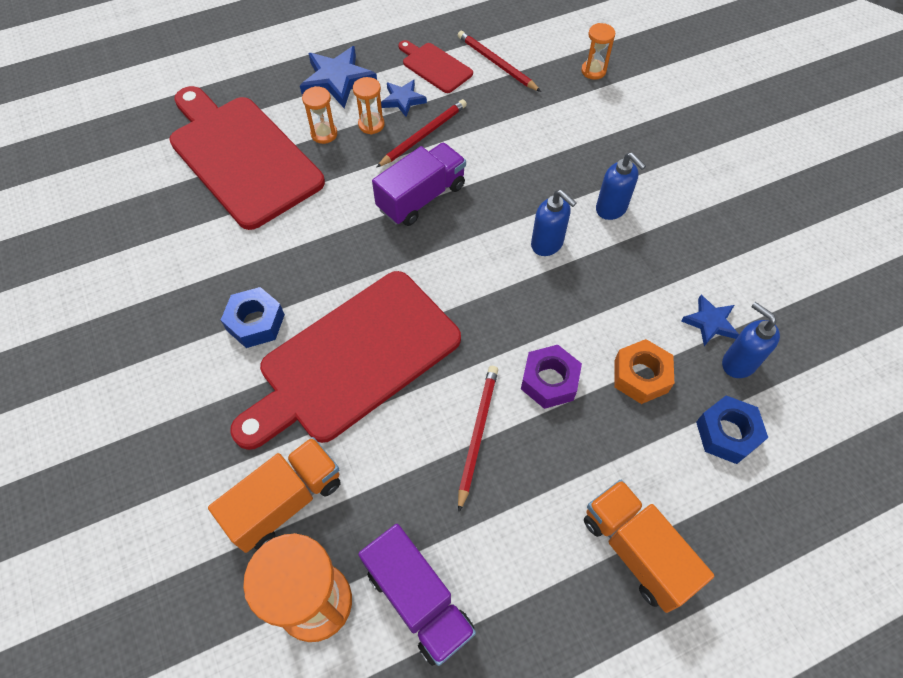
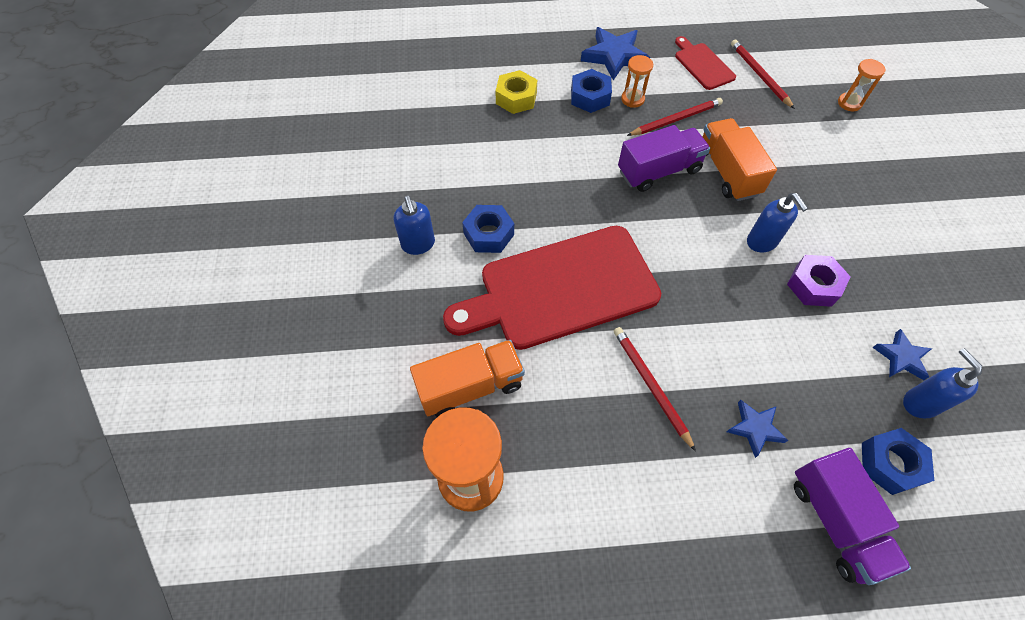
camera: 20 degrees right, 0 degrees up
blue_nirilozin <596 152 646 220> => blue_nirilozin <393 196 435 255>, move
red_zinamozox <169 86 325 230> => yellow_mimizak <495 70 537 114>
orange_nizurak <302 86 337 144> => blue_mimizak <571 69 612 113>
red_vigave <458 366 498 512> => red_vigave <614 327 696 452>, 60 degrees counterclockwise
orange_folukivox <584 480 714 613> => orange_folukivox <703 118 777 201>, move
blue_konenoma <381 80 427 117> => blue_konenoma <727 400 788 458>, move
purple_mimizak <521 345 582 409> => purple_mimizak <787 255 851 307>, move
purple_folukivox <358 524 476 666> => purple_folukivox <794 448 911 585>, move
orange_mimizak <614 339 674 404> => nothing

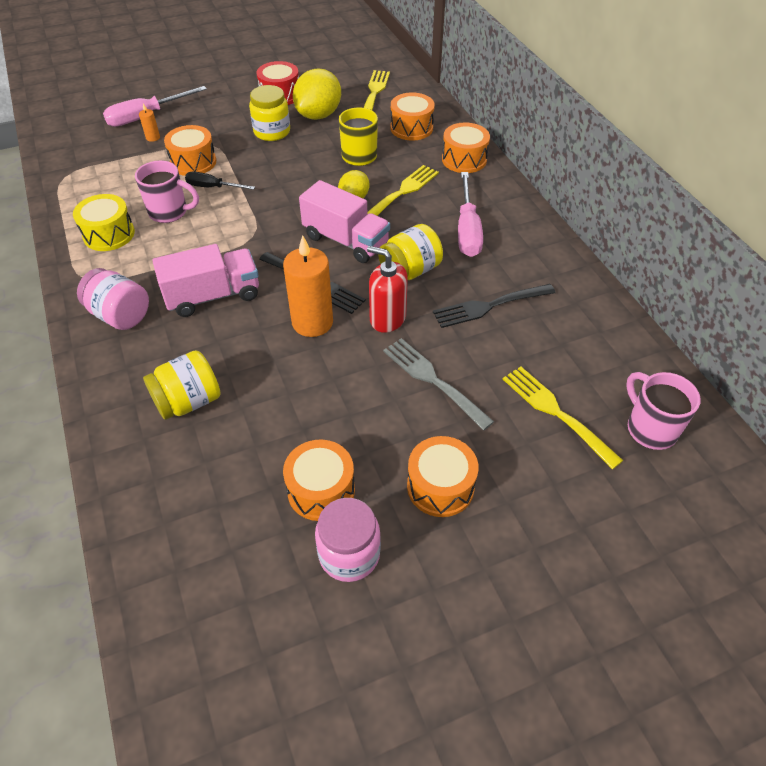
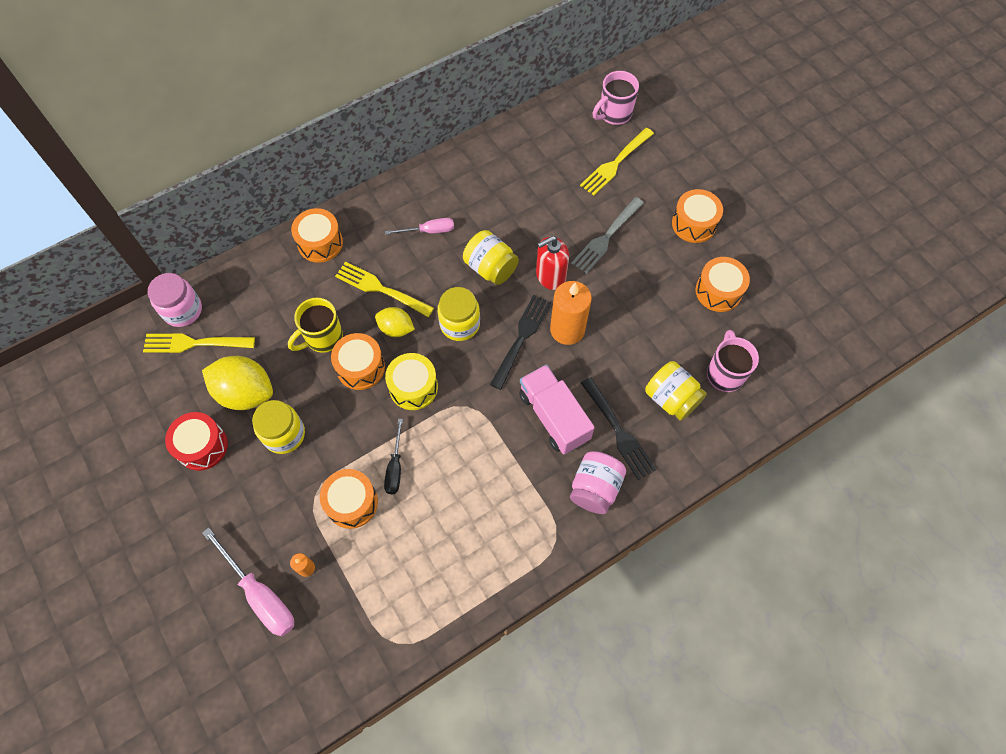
camera: 100 degrees left, 15 degrees up
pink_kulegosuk <315 498 381 582> => pink_kulegosuk <148 273 202 327>, move
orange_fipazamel <390 93 435 140> => orange_fipazamel <331 333 385 390>, move
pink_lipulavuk <458 172 483 257> => pink_lipulavuk <385 218 454 235>, x0.61
yellow_fipazamel <73 194 135 251> => yellow_fipazamel <385 353 438 410>, move
pink_folukivox <299 180 390 263> => yellow_kulegosuk <437 287 480 341>
red_nirilozin <367 246 408 333> => red_nirilozin <536 236 569 290>, 45 degrees clockwise
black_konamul <433 284 556 328> => black_konamul <581 377 656 480>, move
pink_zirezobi <135 160 199 223> => pink_zirezobi <707 330 759 392>, move

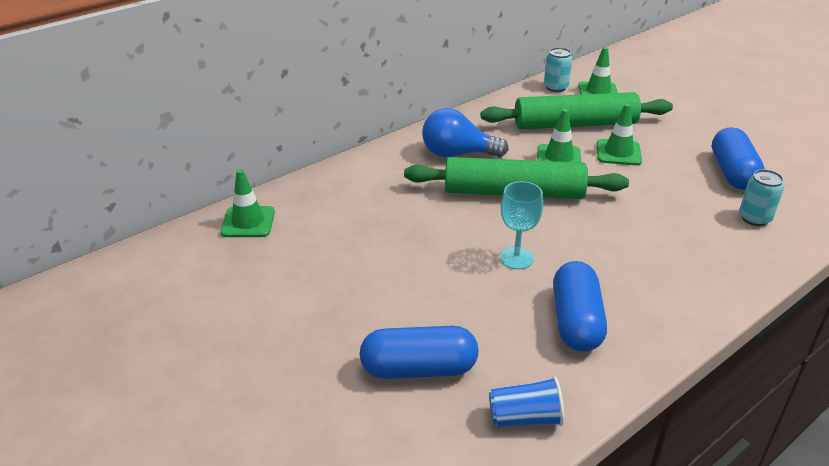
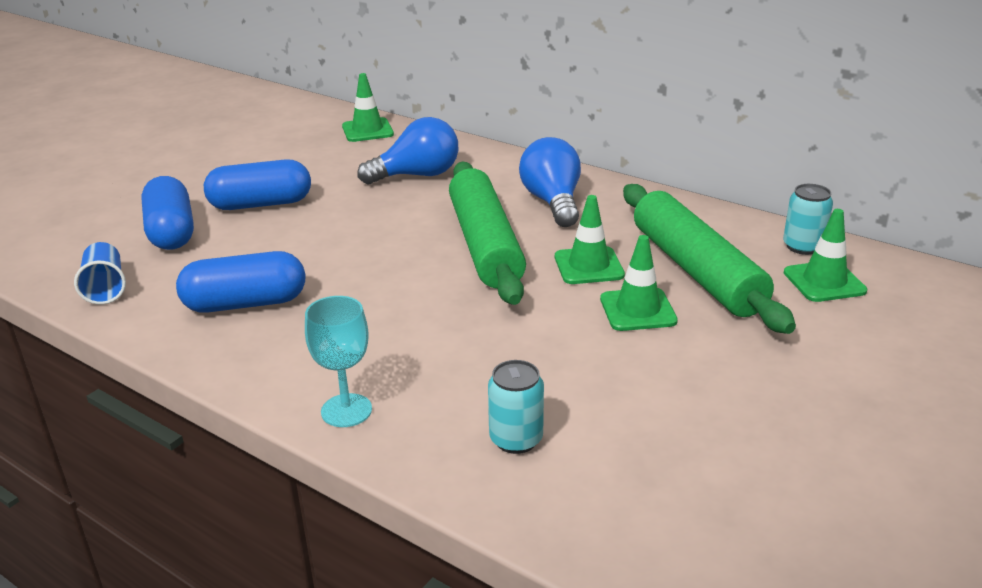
camera: 75 degrees right, 5 degrees down
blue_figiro <712 127 765 190> => blue_figiro <204 159 311 210>, move
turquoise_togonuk <499 181 543 269> => turquoise_togonuk <305 296 372 427>, move
nothing => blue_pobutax <358 117 458 184>

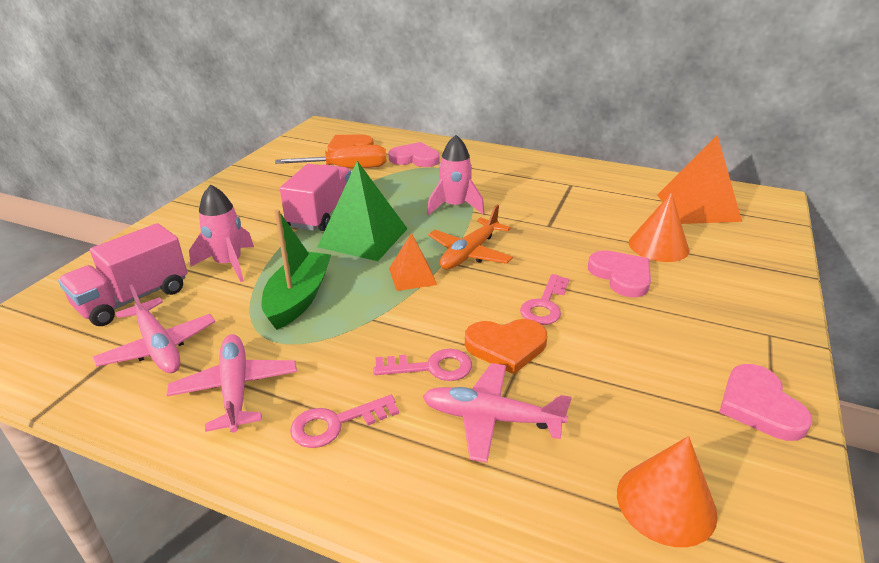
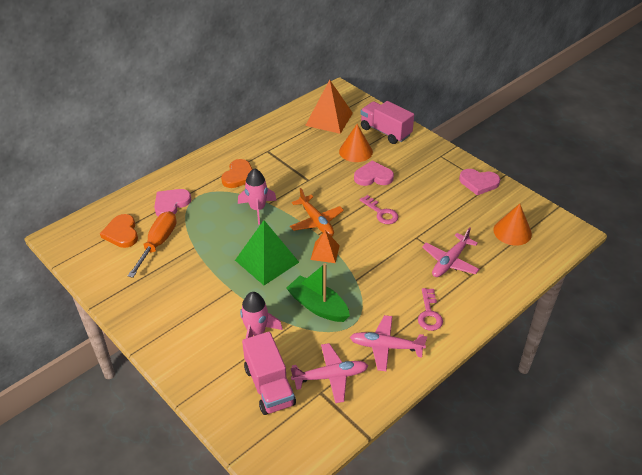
camera: 65 degrees left, 10 degrees up
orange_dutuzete <465 319 547 374> => orange_dutuzete <221 159 252 188>, move
pink_folukivox <280 164 351 231> => pink_folukivox <360 101 414 144>, move
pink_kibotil <373 349 472 381> => nothing

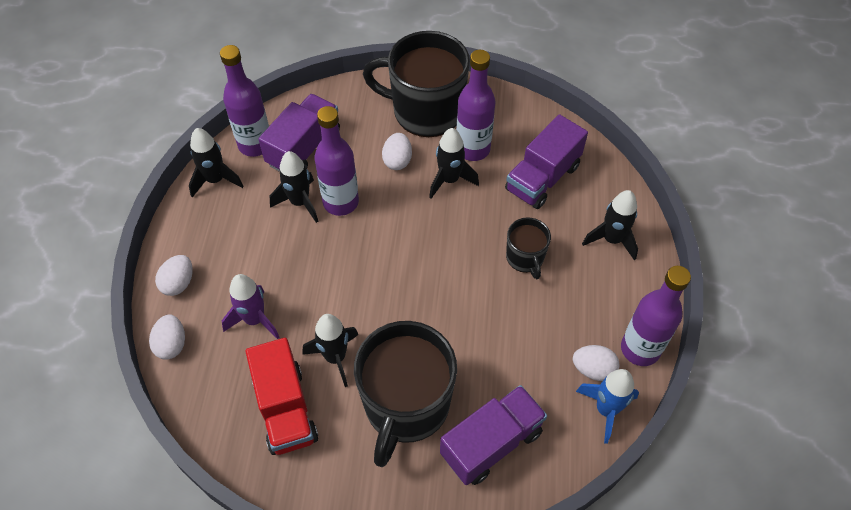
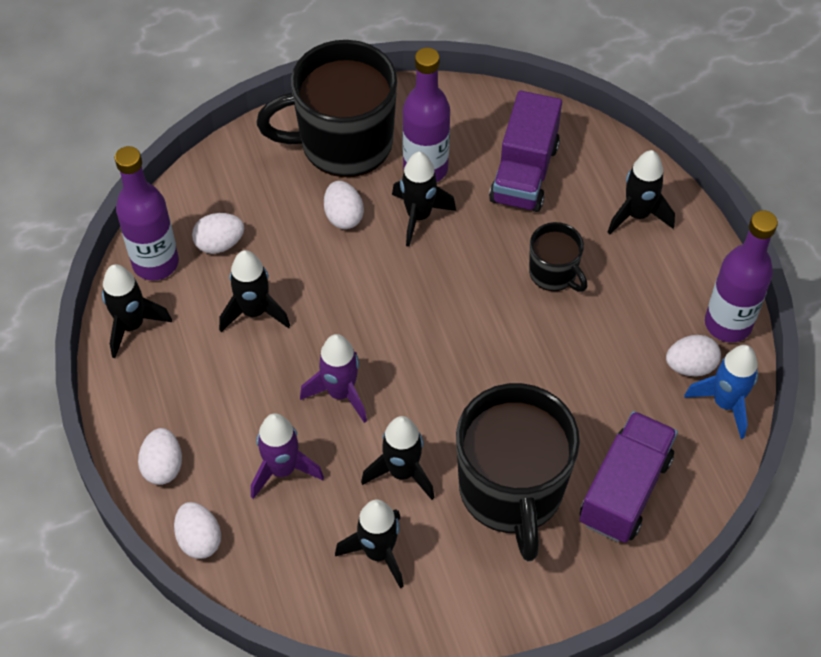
camera: 25 degrees left, 0 degrees up
purple_folukivox <258 94 340 172> => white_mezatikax <192 213 244 254>
nothing => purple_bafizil <300 334 367 423>
red_folukivox <245 338 318 455> => black_bafizil <335 500 404 588>
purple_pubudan <314 106 359 216> => nothing

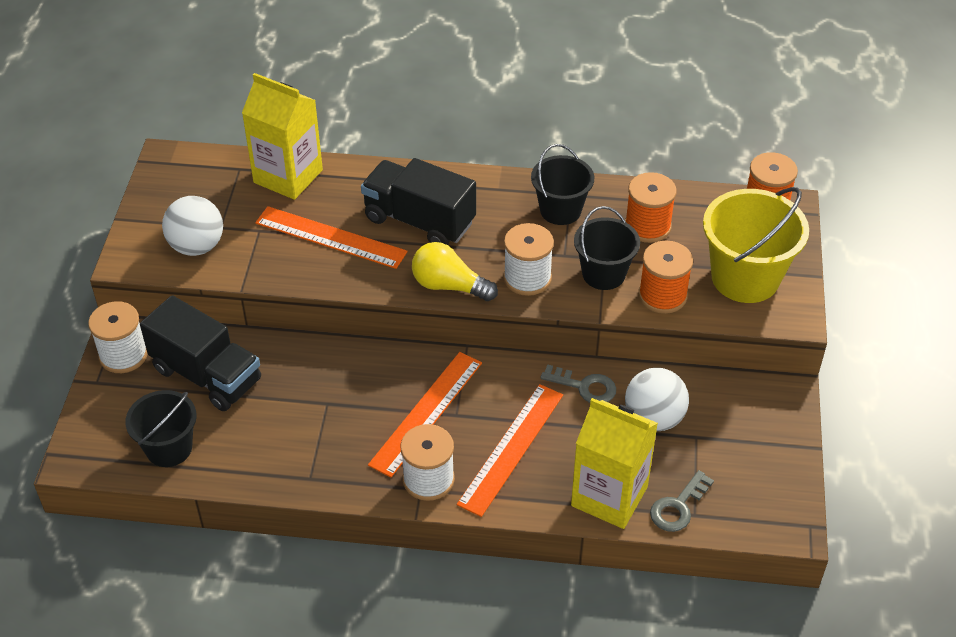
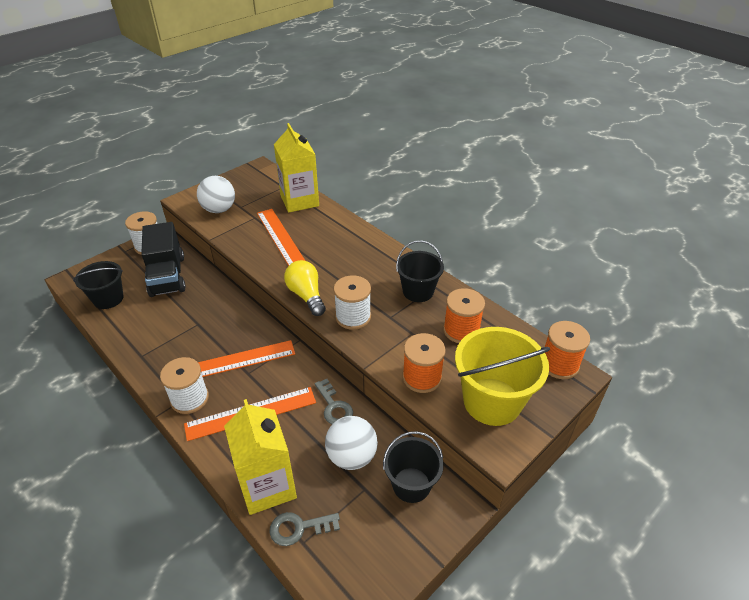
camera: 40 degrees right, 5 degrees down
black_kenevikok <574 206 640 290> => black_kenevikok <383 431 444 503>, move
black_folukivox <361 158 476 245> => nothing

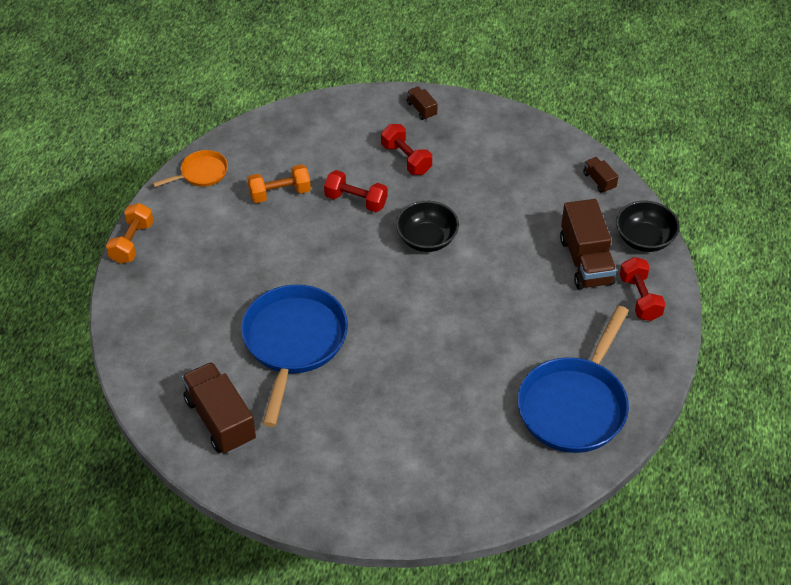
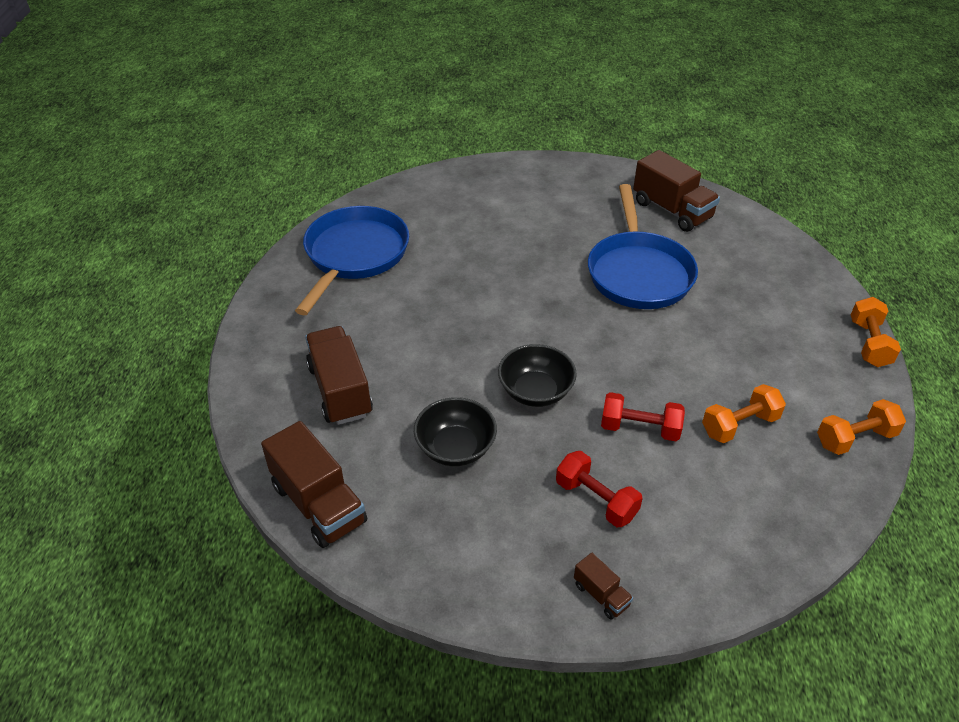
camera: 170 degrees right, 5 degrees down
brown_folukivox <583 157 619 193> => brown_folukivox <261 421 367 548>, x2.10
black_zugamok <616 201 680 252> => black_zugamok <414 397 497 466>, move
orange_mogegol <153 150 228 187> => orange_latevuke <817 399 906 455>
red_latevuke <620 257 666 321> => nothing

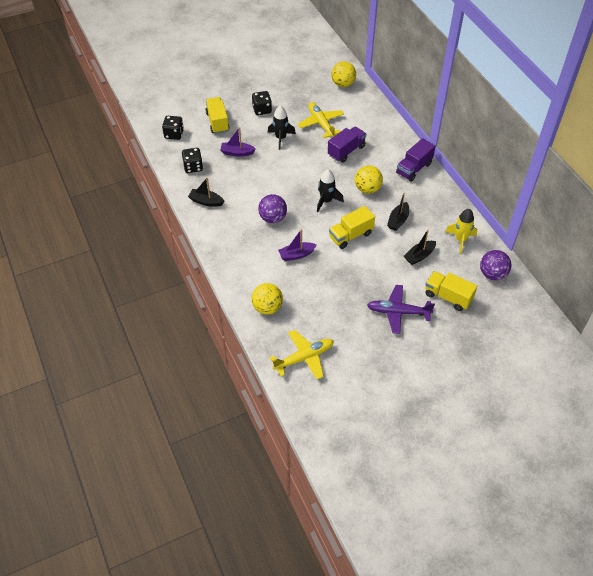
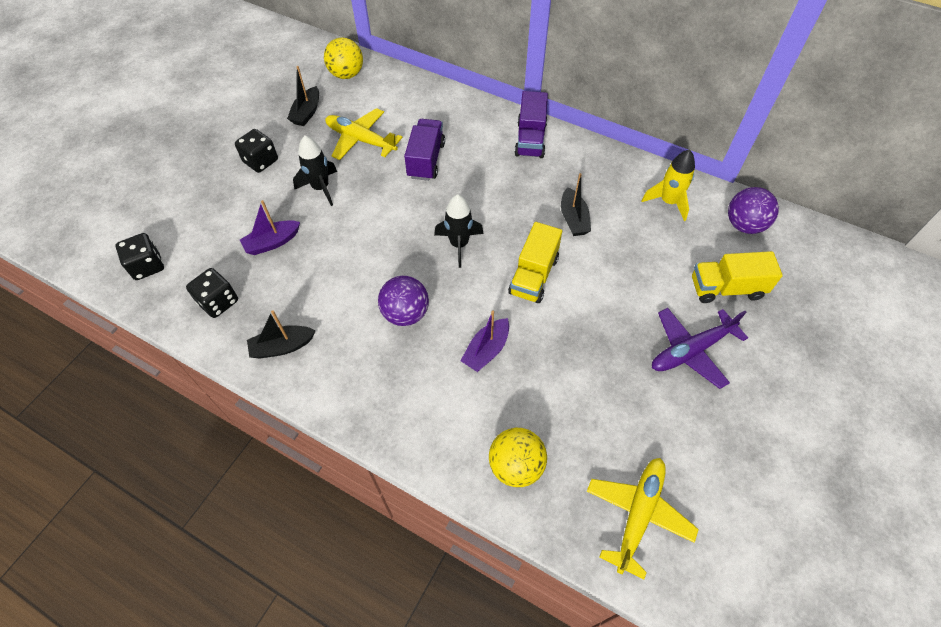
camera: 35 degrees left, 5 degrees up
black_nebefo <404 229 436 265> => black_nebefo <287 66 319 126>, move
yellow_folukivox <205 97 230 134> => nothing
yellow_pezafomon <355 165 383 194> => nothing

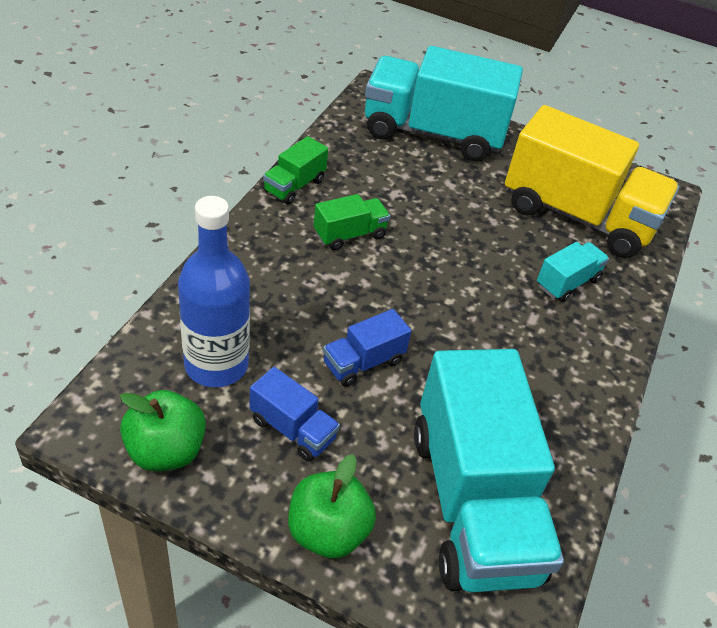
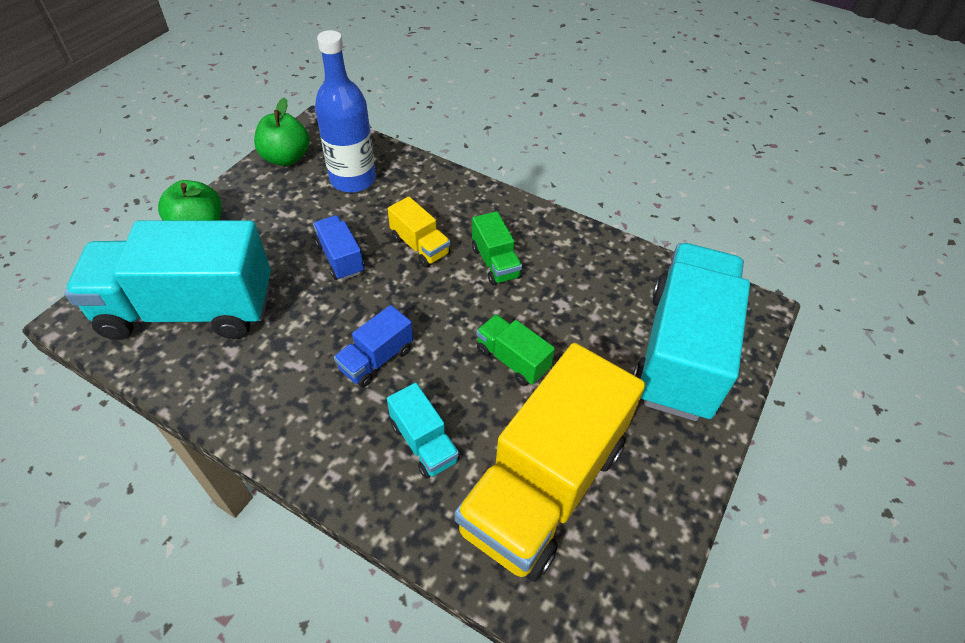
camera: 100 degrees right, 5 degrees up
blue_folukivox <249 367 340 462> => blue_folukivox <334 305 413 387>, move
nothing => yellow_folukivox <388 197 450 267>
green_folukivox <263 136 328 205> => green_folukivox <476 314 555 386>, move

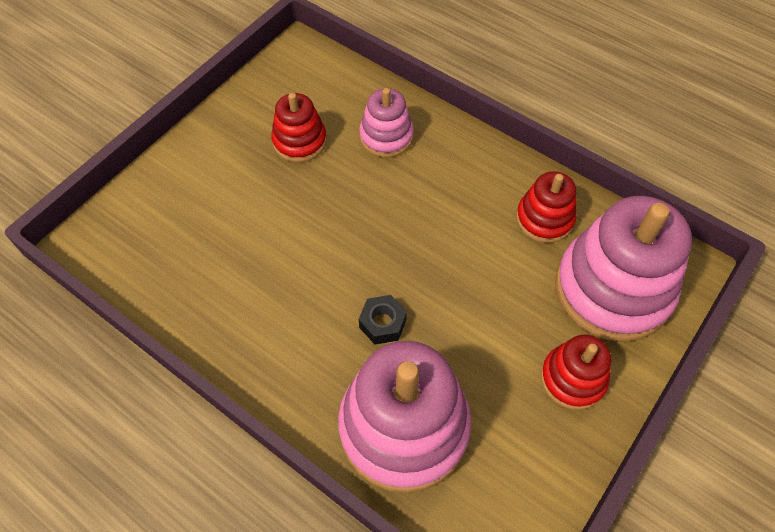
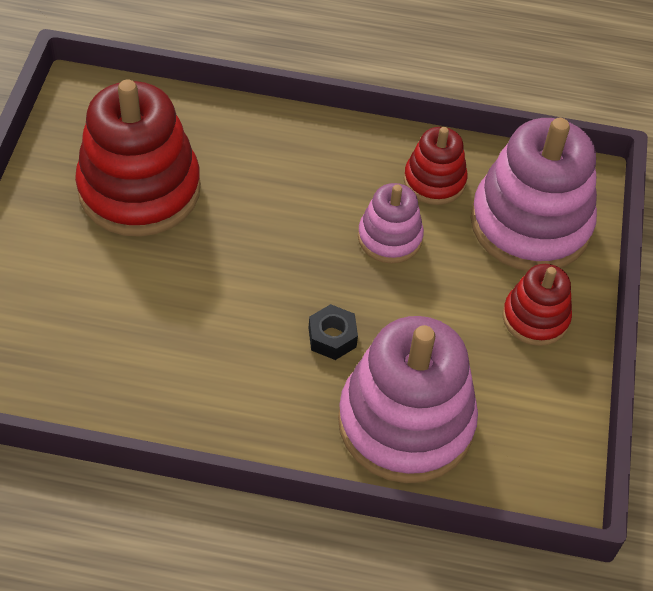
camera: 30 degrees left, 5 degrees down
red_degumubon <271 93 327 162> => red_degumubon <75 79 201 237>, x1.90
pink_degumubon <359 88 414 157> => pink_degumubon <358 183 424 263>, move

